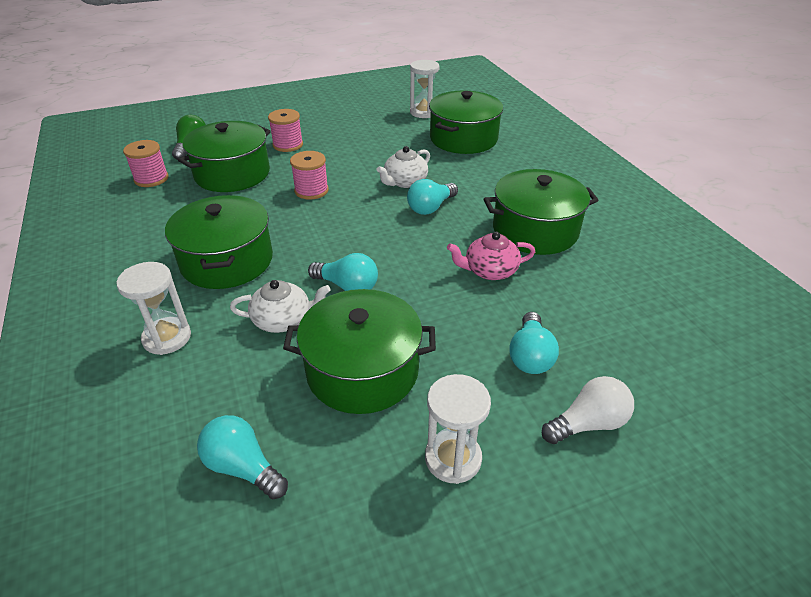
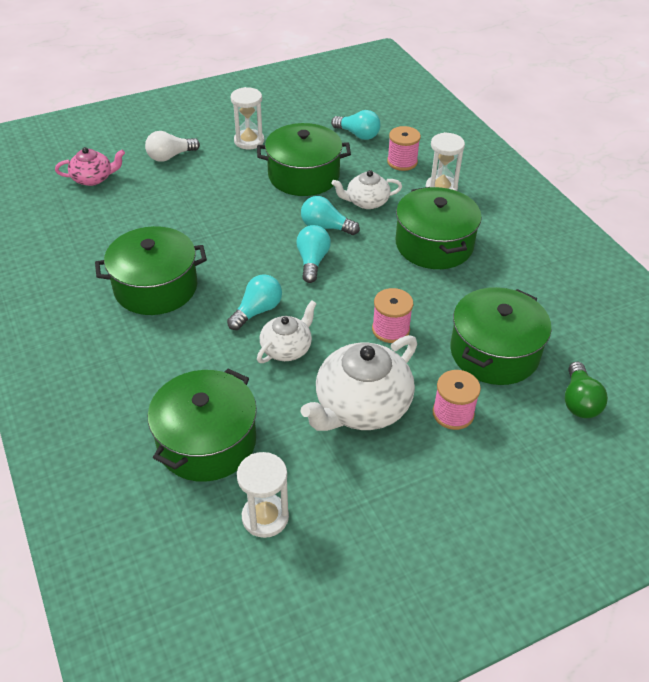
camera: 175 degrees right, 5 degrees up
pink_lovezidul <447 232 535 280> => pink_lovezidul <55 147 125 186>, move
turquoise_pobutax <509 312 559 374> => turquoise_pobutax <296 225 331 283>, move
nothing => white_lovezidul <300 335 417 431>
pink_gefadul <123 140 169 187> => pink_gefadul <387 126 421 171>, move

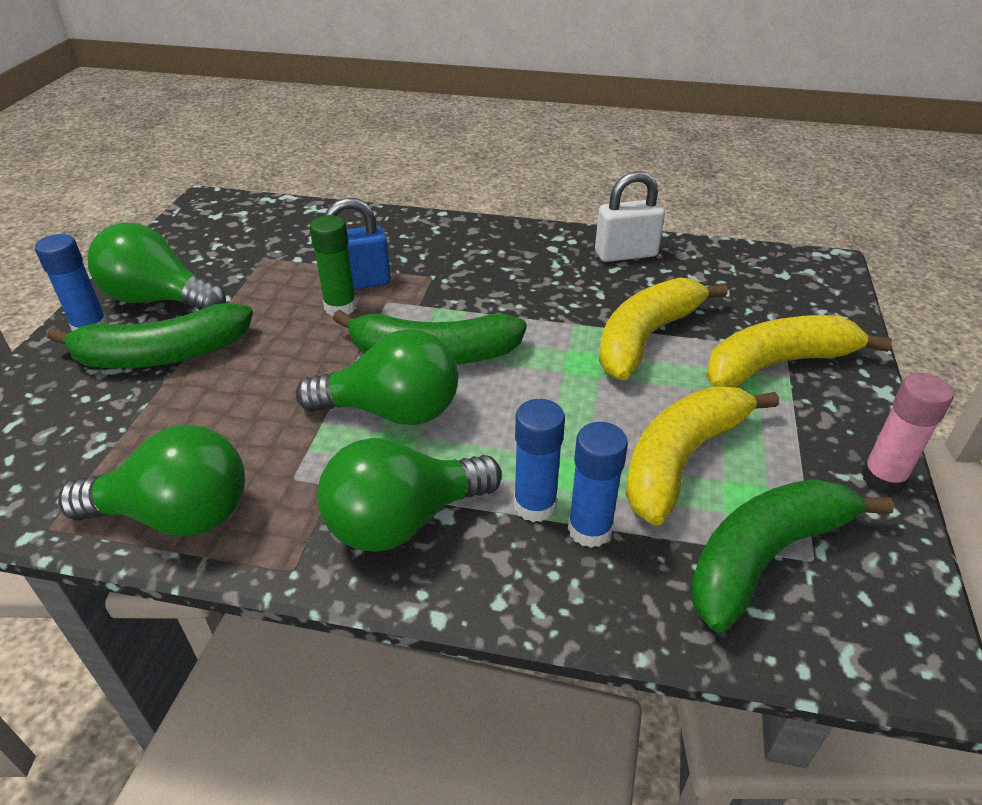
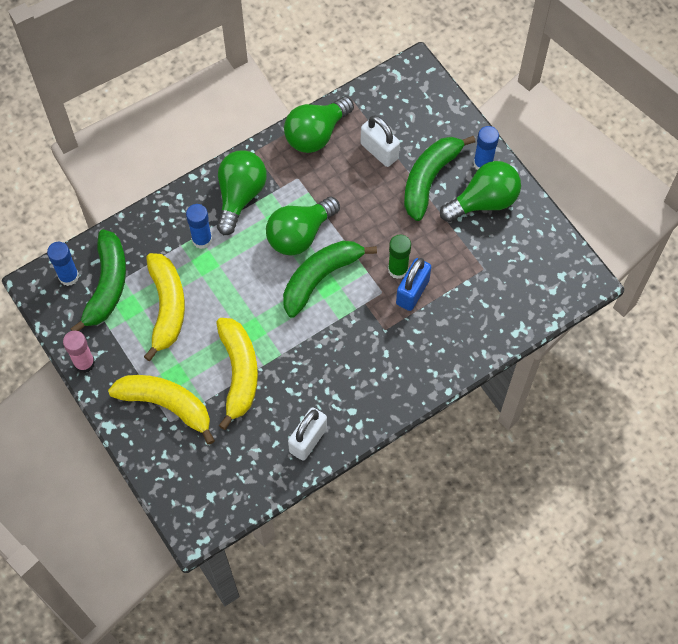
camera: 135 degrees right, 25 degrees up
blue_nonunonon <568 422 628 548> => blue_nonunonon <47 242 79 286>, move
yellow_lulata <706 315 892 388> => yellow_lulata <108 375 215 445>, 90 degrees counterclockwise
nothing => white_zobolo <361 115 400 167>

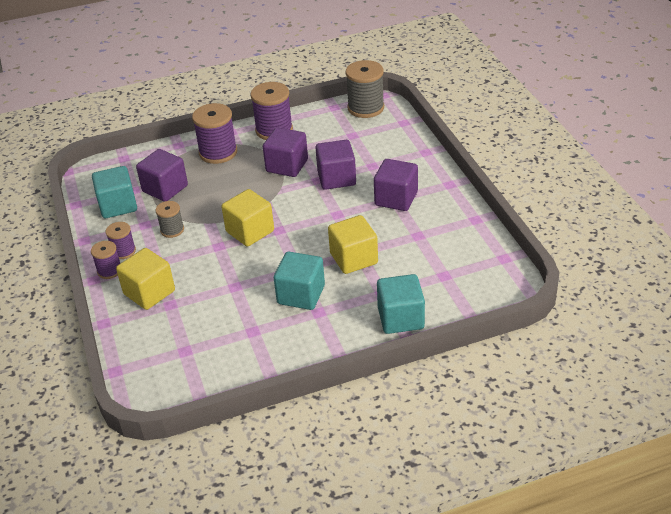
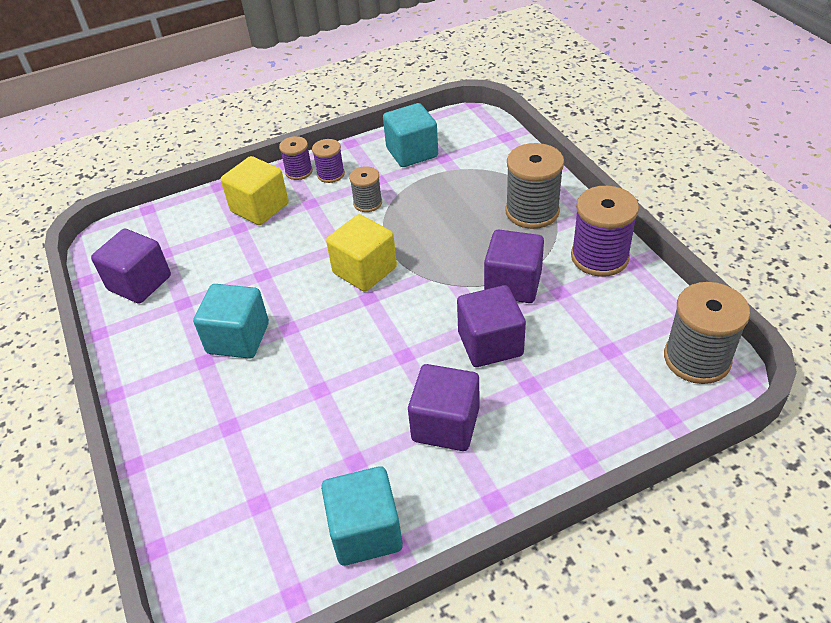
camera: 85 degrees right, 5 degrees up
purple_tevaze <136 149 188 202> => purple_tevaze <91 229 171 304>, move
turquoise_tevaze <377 274 425 334> => turquoise_tevaze <321 466 403 566>, move
purple_gefadul <192 103 237 164> => grey_gefadul <505 143 564 229>
yellow_tevaze <328 215 378 274> => nothing

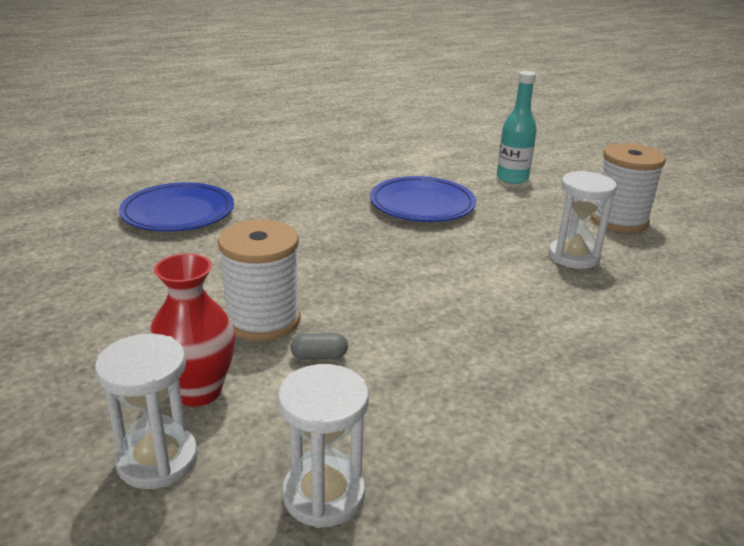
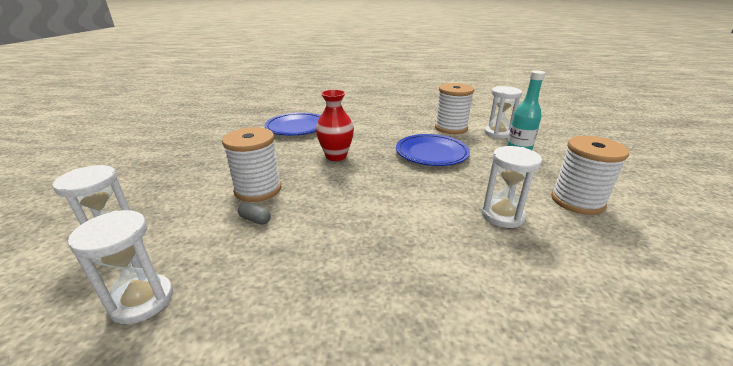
camera: 35 degrees right, 0 degrees up
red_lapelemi <148 253 235 407> => red_lapelemi <316 90 354 161>, move
nothing => white_gefadul <435 83 474 134>
nothing => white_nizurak <484 86 522 139>

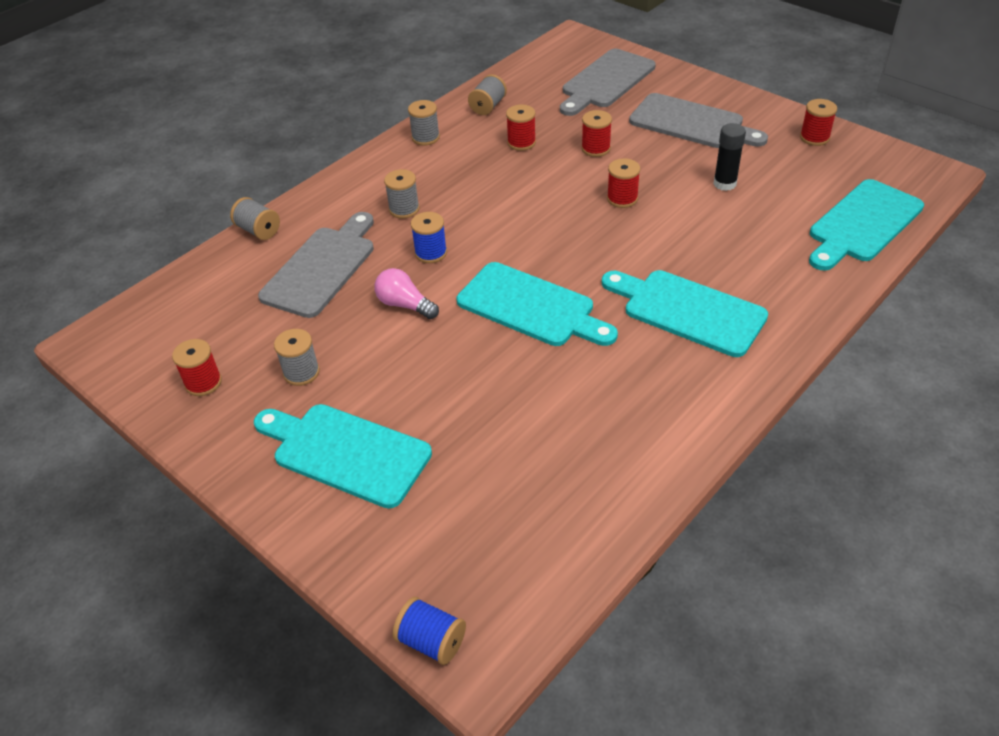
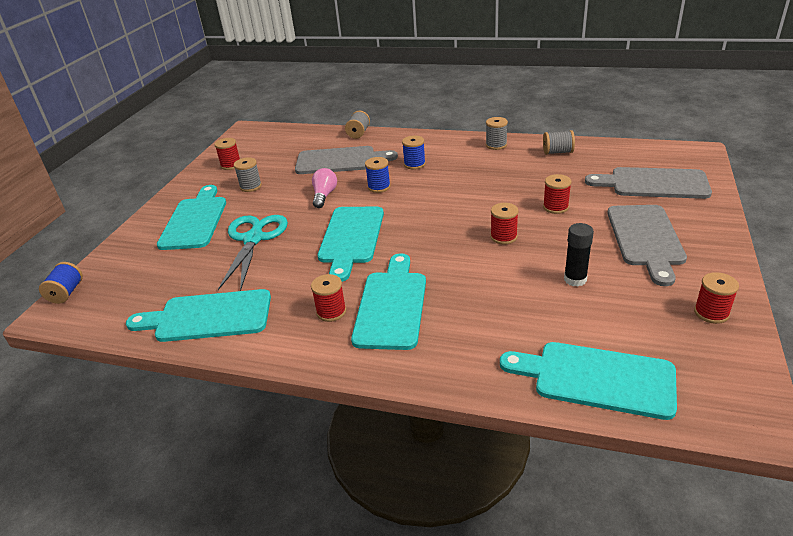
camera: 65 degrees right, 10 degrees down
nothing => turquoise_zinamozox <126 289 271 342>
nothing => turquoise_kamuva <218 215 288 291>
red_gefadul <506 105 536 151> => red_gefadul <311 274 346 322>, move
grey_gefadul <384 169 420 219> => blue_gefadul <402 136 426 170>

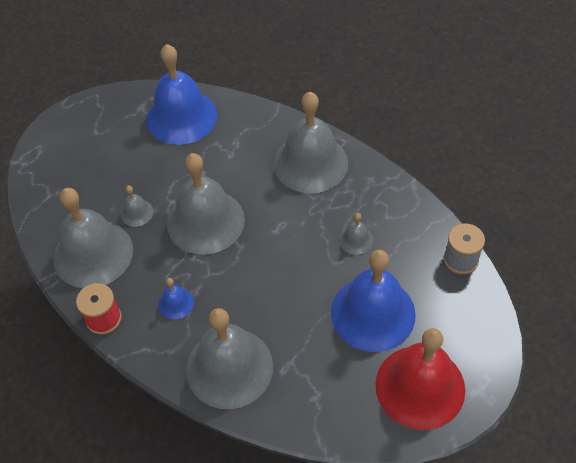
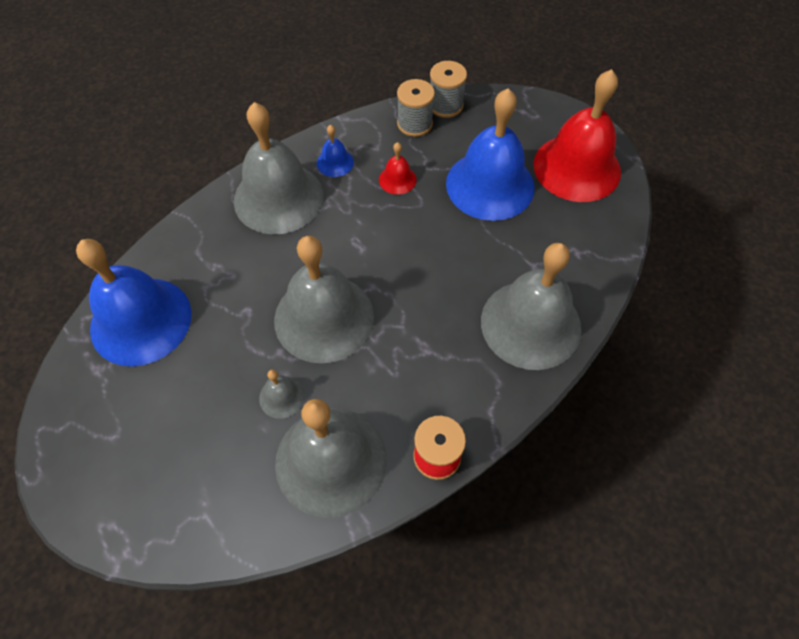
camera: 80 degrees left, 5 degrees up
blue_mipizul <159 278 194 319> => blue_mipizul <317 125 354 177>, move
grey_mipizul <339 213 373 255> => red_mipizul <379 142 417 195>
nothing => grey_gefadul <397 79 435 137>

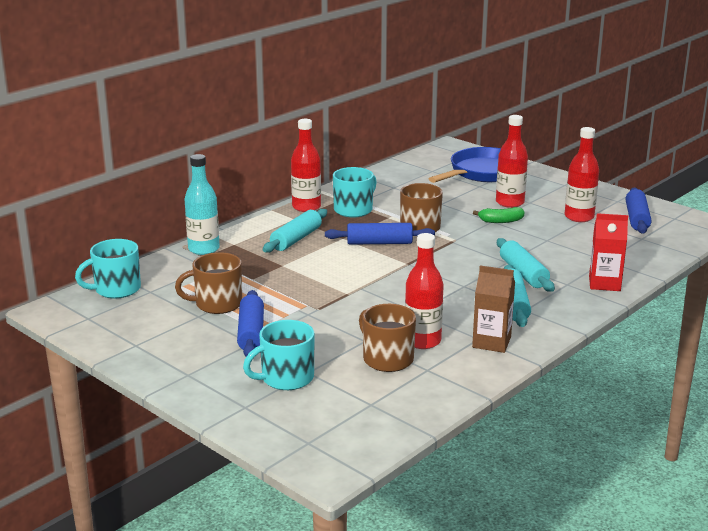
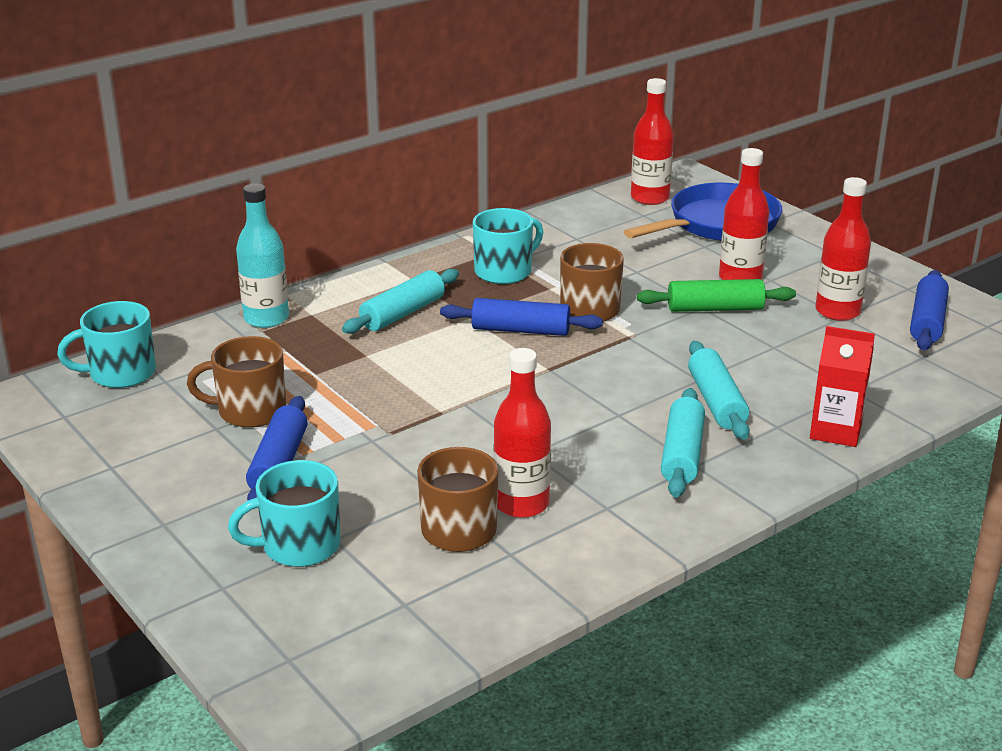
camera: 10 degrees right, 5 degrees up
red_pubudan <291 119 321 212> => red_pubudan <631 78 674 205>, move
green_lulata <473 207 524 223> => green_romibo <637 279 796 312>
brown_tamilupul <472 265 515 353> => nothing

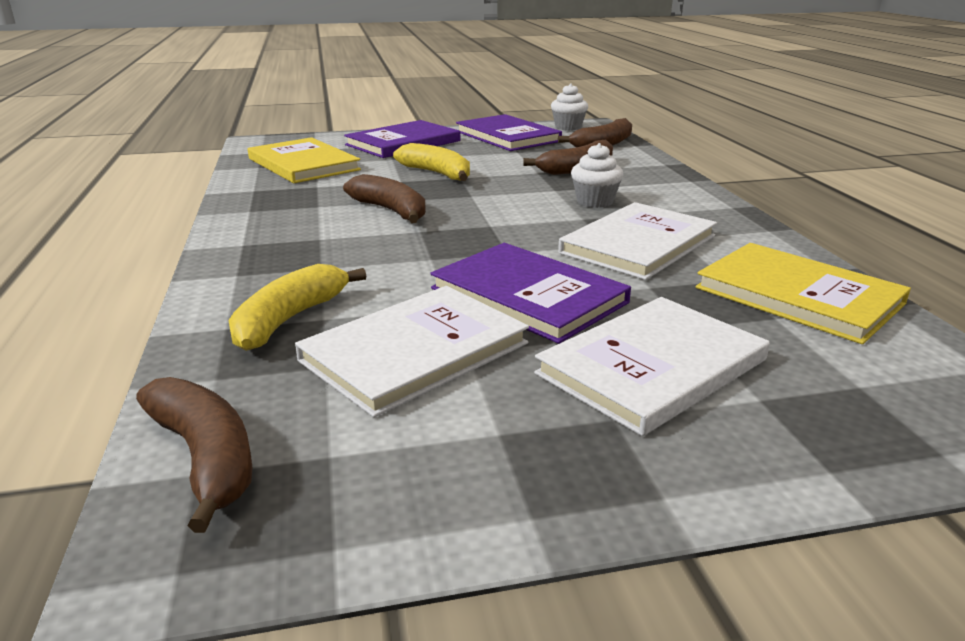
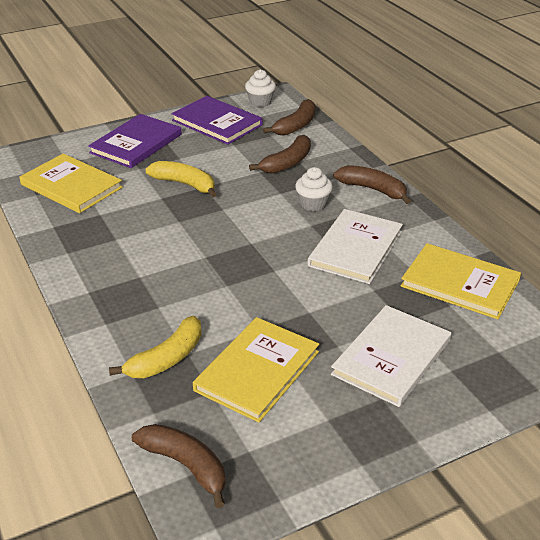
camera: 15 degrees left, 10 degrees up
yellow_lulata <228 264 366 351> => yellow_lulata <109 316 202 378>, 150 degrees counterclockwise
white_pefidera <295 286 529 418> => yellow_pefidera <193 317 319 423>
brown_lulata <343 174 426 223> => brown_lulata <333 165 411 204>, move
purple_pefidera <430 243 631 344> => nothing

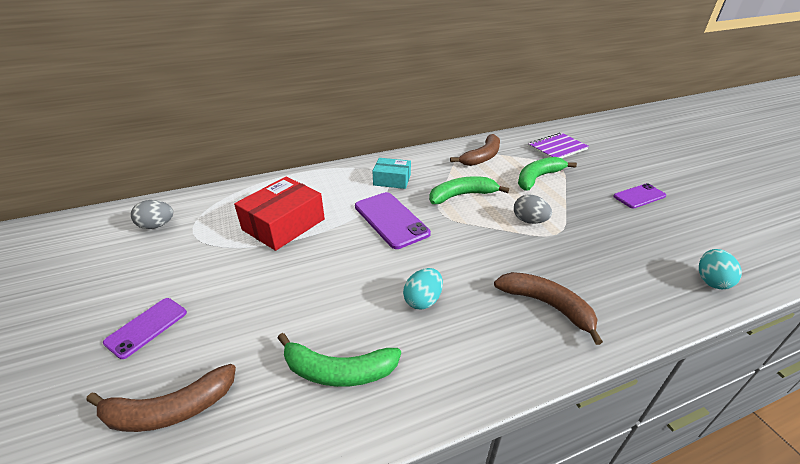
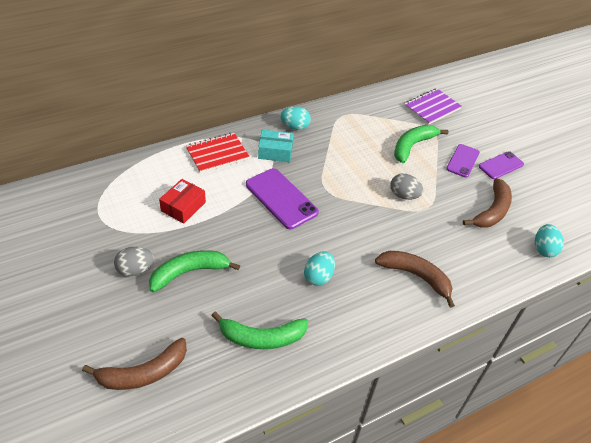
camera: 10 degrees left, 10 degrees up
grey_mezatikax <131 200 173 229> => grey_mezatikax <114 247 154 276>, move
green_lulata <429 176 509 204> => green_lulata <149 250 240 292>, move
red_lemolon <234 176 325 251> => red_lemolon <159 179 206 224>, x0.60
nothing => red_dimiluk <186 133 250 173>
nothing => turquoise_mezatikax <280 107 311 130>
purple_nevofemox <103 298 187 359> => purple_nevofemox <446 144 480 178>, move
brown_lulata <450 134 500 166> => brown_lulata <463 178 512 228>, move

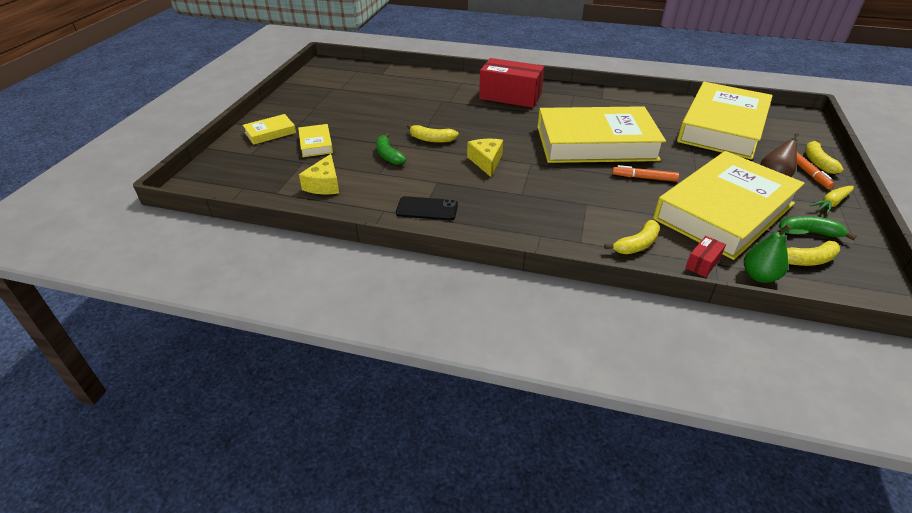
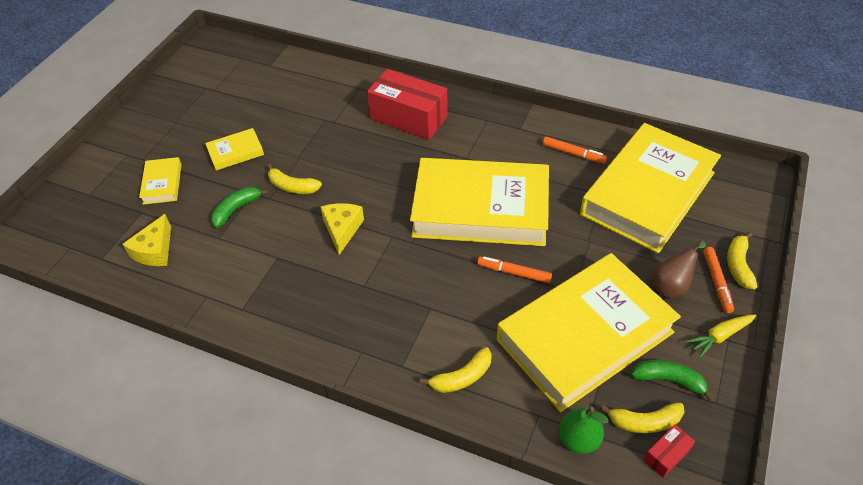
camera: 10 degrees right, 10 degrees up
yellow_pefidera <243 114 296 145> => yellow_pefidera <205 128 264 170>, move
green_lulata <376 133 406 165> => green_lulata <211 187 268 228>, 60 degrees clockwise
nothing => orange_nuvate <542 137 607 164>
red_lemolon <685 236 726 278> => red_lemolon <644 424 695 478>, move
black_nevofemox <396 196 458 220> => nothing

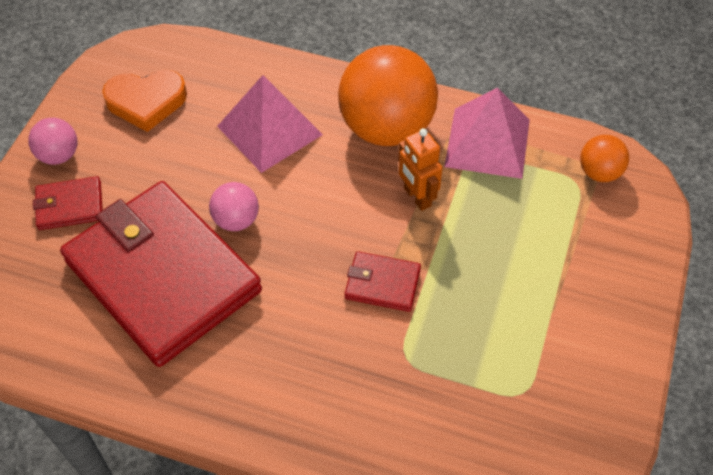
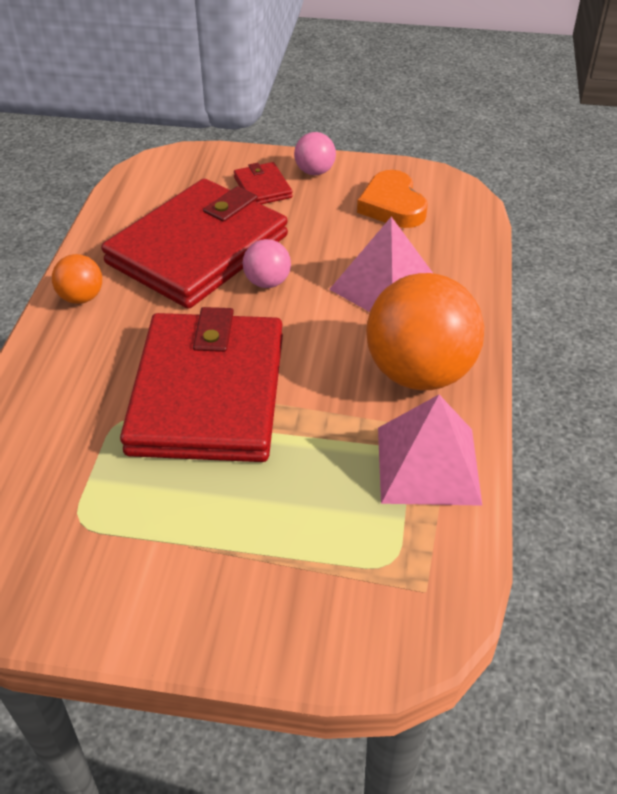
camera: 80 degrees right, 10 degrees down
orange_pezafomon <580 135 629 182> => orange_pezafomon <52 254 102 304>, move
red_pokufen <344 251 421 312> => red_pokufen <120 307 283 462>, x2.45
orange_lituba <398 128 443 211> => nothing

